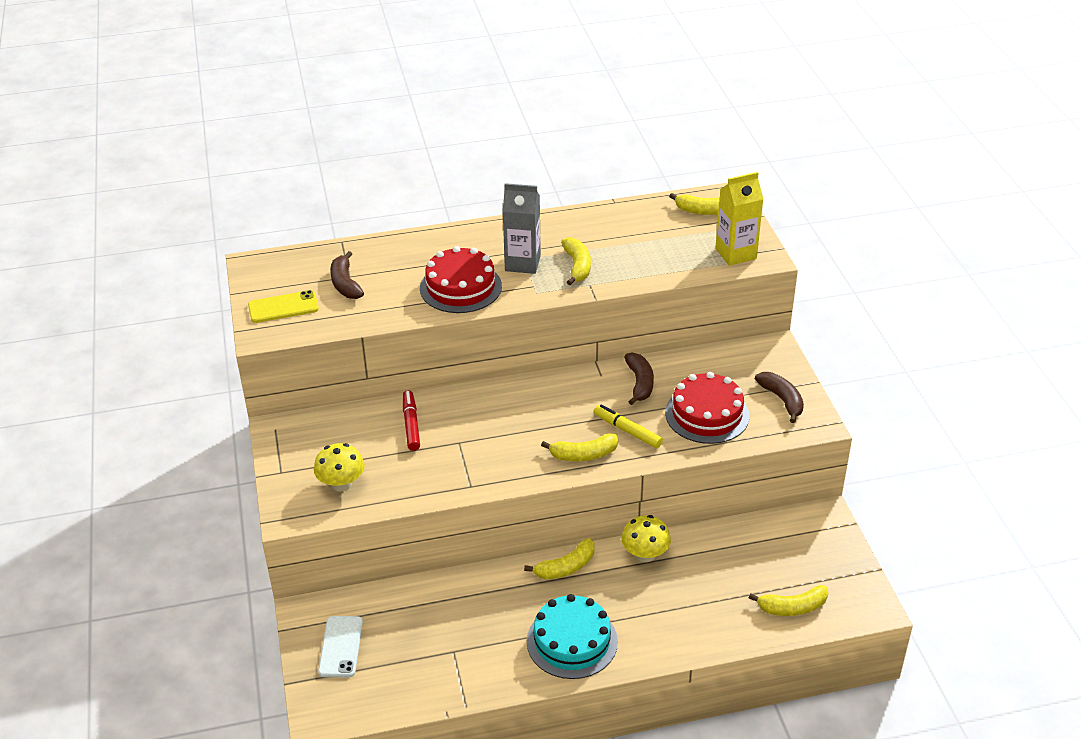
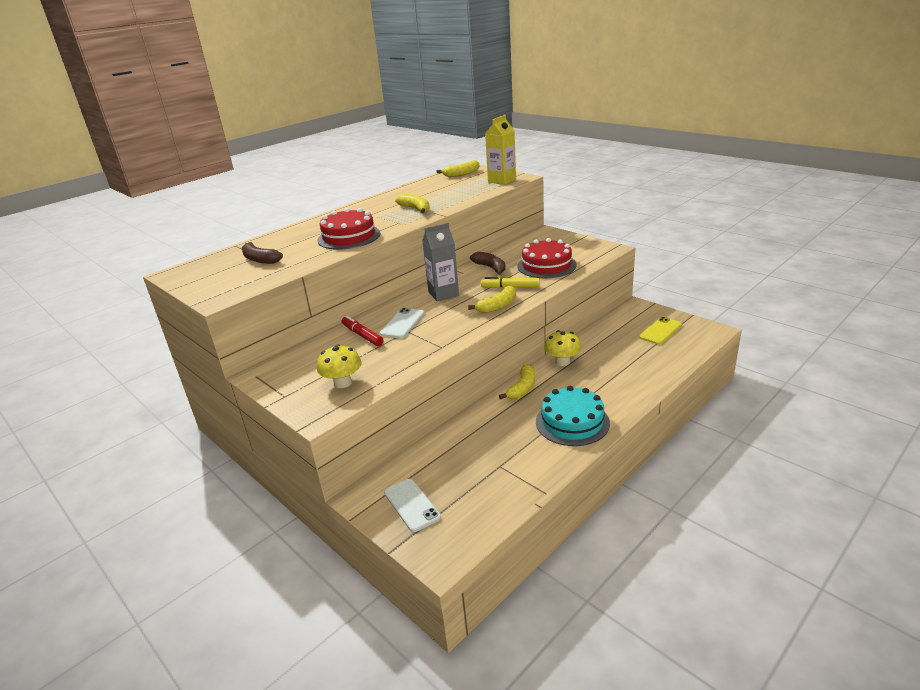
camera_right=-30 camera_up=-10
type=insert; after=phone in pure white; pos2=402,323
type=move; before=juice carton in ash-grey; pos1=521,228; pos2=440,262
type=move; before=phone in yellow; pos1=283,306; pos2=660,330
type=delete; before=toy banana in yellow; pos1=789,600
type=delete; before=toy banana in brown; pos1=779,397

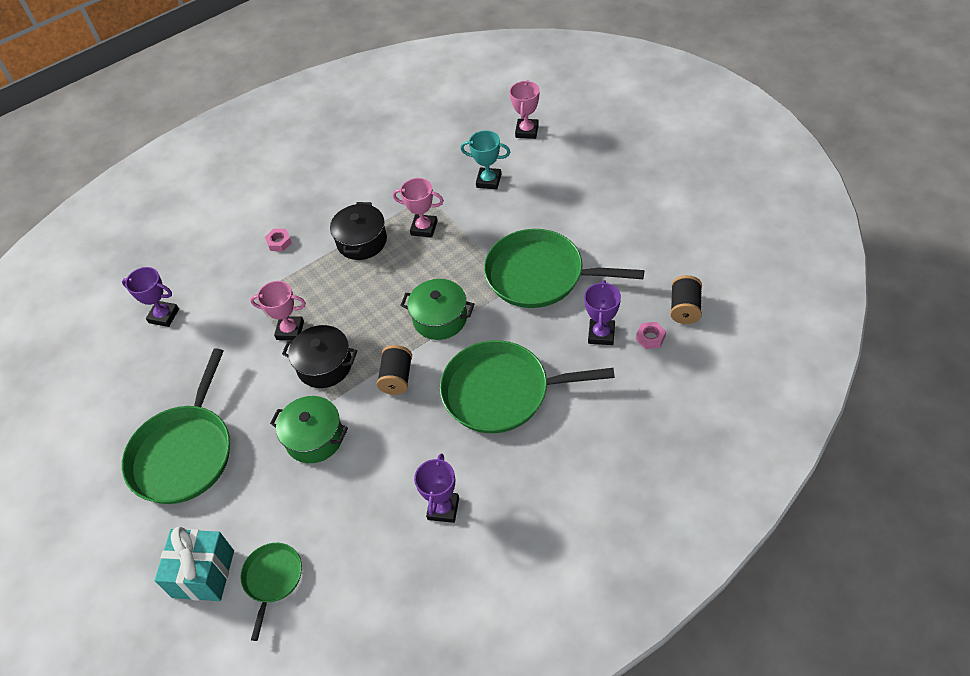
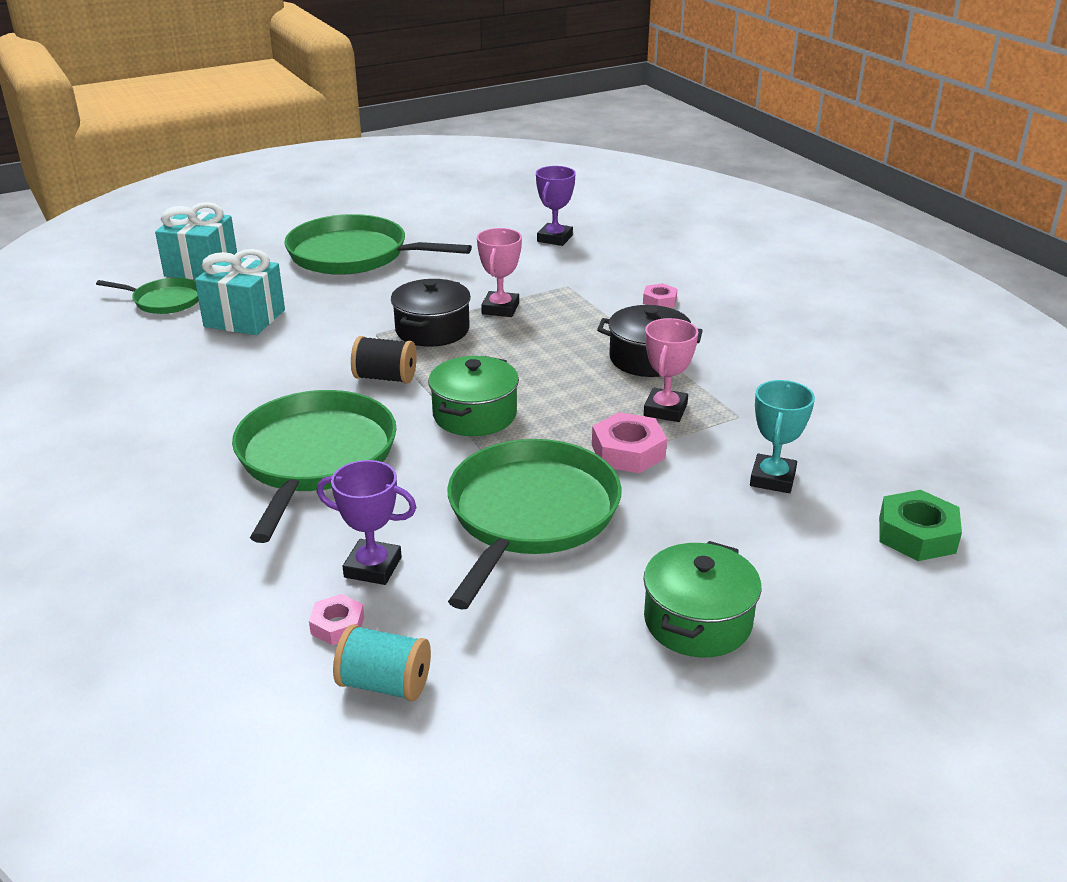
camera_right=90 camera_up=-20
type=insert; after=gift in aqua; pos2=240,292
type=recolor; before=reel of thread in jet-black; after=reel of thread in aqua; pos1=686,299; pos2=382,662
type=insert; after=nut in pink; pos2=629,442
type=move; before=cooking pot in green; pos1=309,429; pos2=702,599
type=replace; before=award cup in pink; after=nut in green; pos1=524,109; pos2=920,525
type=delete; before=award cup in purple; pos1=436,488

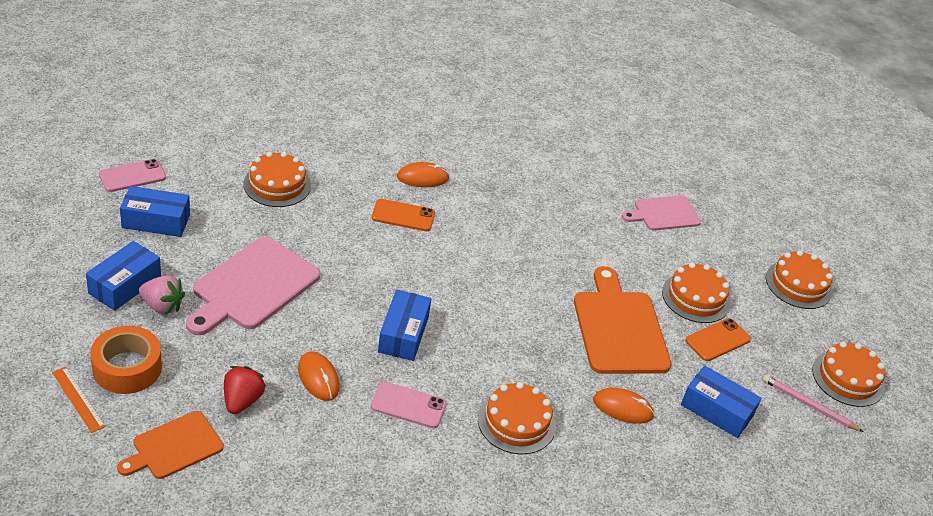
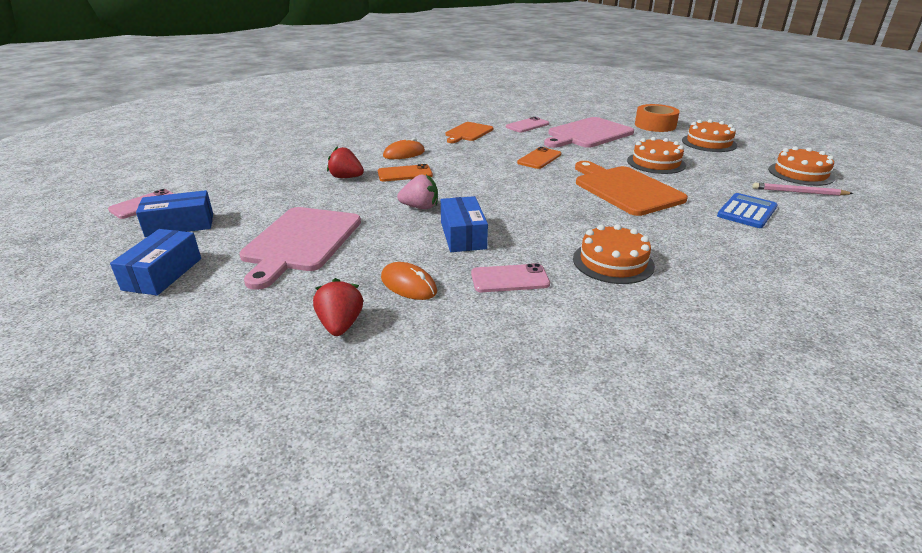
camera_right=-15 camera_up=-10
type=insert; after=toy strawberry in red; pos2=345,162
type=move; before=toy strawberry in pink; pos1=162,295; pos2=417,191
type=move; before=chopping board in bright orange; pos1=170,445; pos2=469,132
type=insert; after=phone in pink; pos2=527,125
type=move; before=phone in bright orange; pos1=718,339; pos2=539,158
type=resize; before=chopping board in pink; pos1=661,213; pos2=589,132; scale=1.65
type=move; before=sticky tape in bright orange; pos1=126,360; pos2=657,118
type=replace; before=parcel in royal blue; after=calculator in royal blue; pos1=721,401; pos2=747,210
type=delete; before=measuring stick in bright orange; pos1=79,400
type=delete; before=gateau in bright orange; pos1=277,179
type=delete; before=mouse in bright orange; pos1=624,406

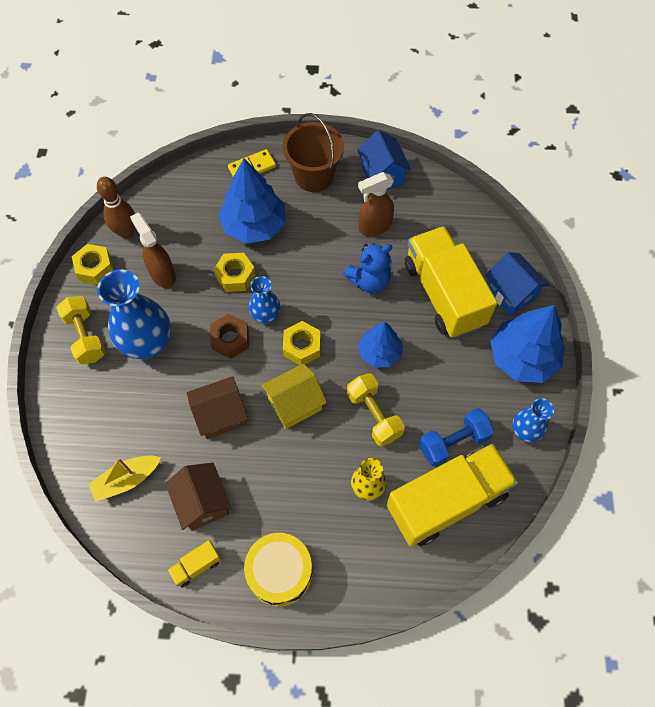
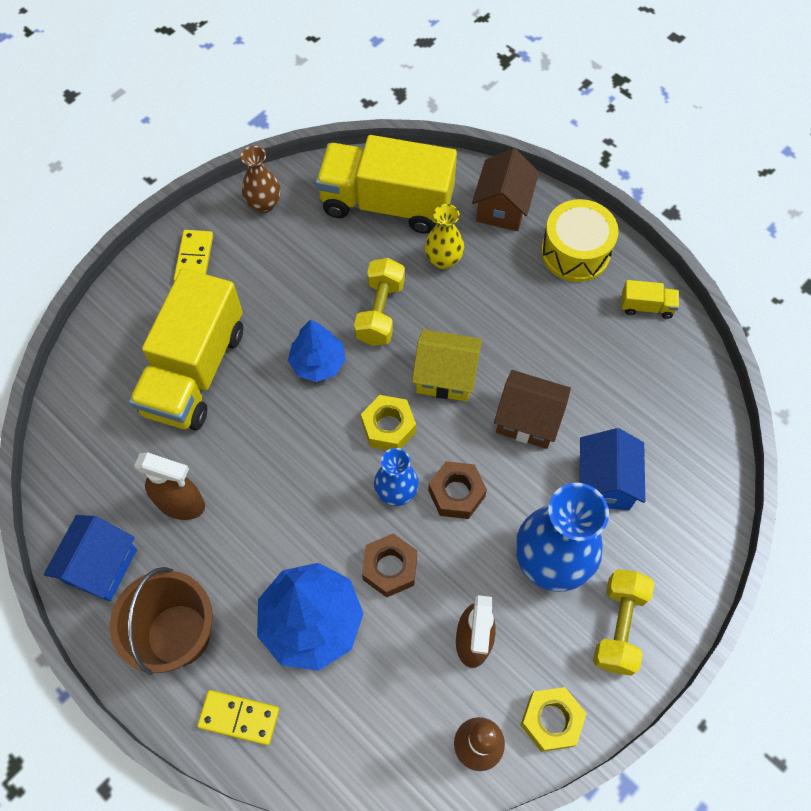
camera_right=-140 camera_up=0
type=replace; before=fir tree in royal blue; after=domino piece in yellow; pos1=527,344; pos2=193,255
type=recolor; before=vase in royal blue; after=vase in brown; pos1=533,420; pos2=261,179
type=recolor; before=nut in yellow; after=nut in brown; pos1=235,272; pos2=389,565
type=move; before=toy house in brown; pos1=198,497; pos2=505,189
type=move; before=toy house in royal blue; pos1=517,284; pos2=612,469
type=delete; before=boat in yellow; pos1=124,479
type=delete; before=teddy in royal blue; pos1=367,268
type=delete; before=free weight in royal blue; pos1=456,437

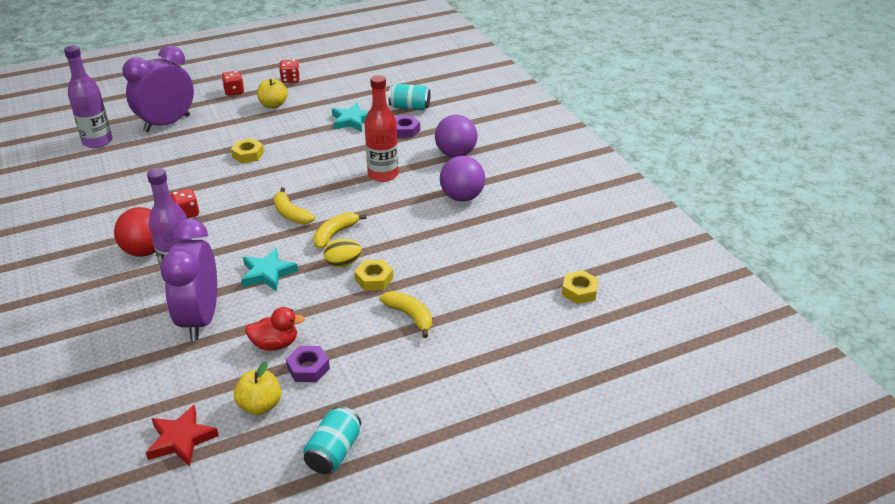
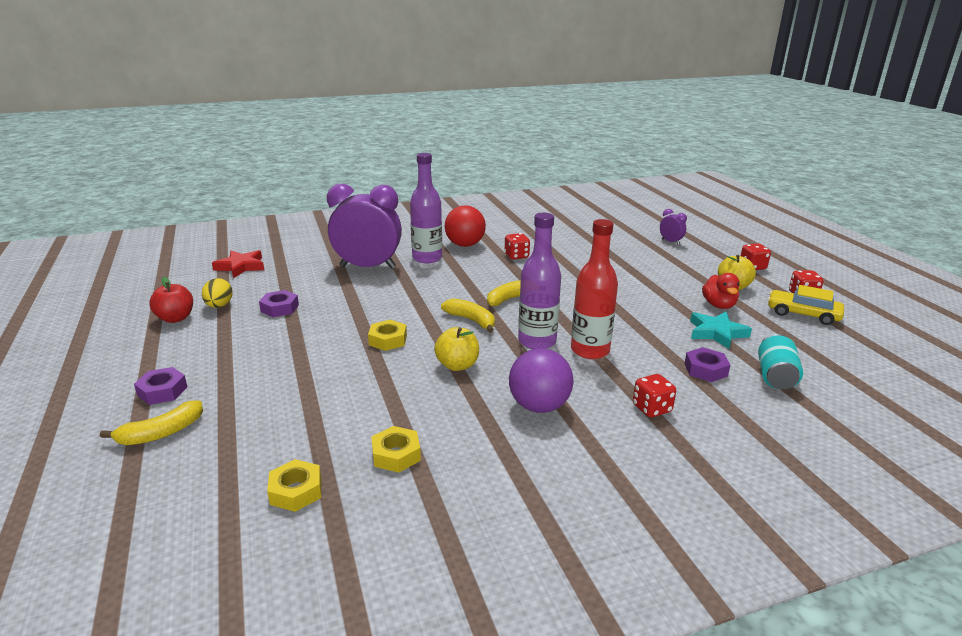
camera_right=95 camera_up=-10
type=move; before=toy banana in yellow; pos1=406,314; pos2=151,422
type=insert; after=nut in purple; pos2=160,386
type=replace; before=can in aqua; after=apple fruit in red; pos1=332,440; pos2=171,300
type=move; before=egg in yellow; pos1=343,253; pos2=217,293
type=move; before=nut in yellow; pos1=247,150; pos2=396,449
type=move; before=apple fruit in yellow; pos1=257,388; pos2=456,349
type=move; before=bottle in purple; pos1=88,96; pos2=539,281
type=replace; before=play ball in purple; after=game die in red; pos1=456,136; pos2=654,395
type=resize; before=alarm clock in purple; pos1=158,88; pos2=673,227; scale=0.42
type=move; before=toy duck in red; pos1=275,329; pos2=721,291
type=insert; after=automobile in yellow; pos2=806,305
type=delete; before=star shape in aqua; pos1=269,269

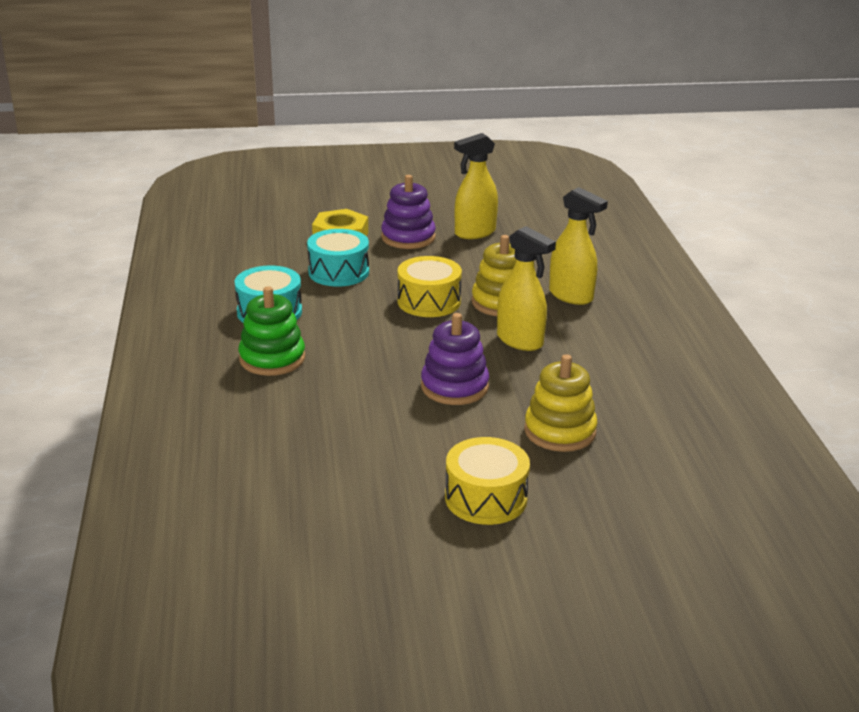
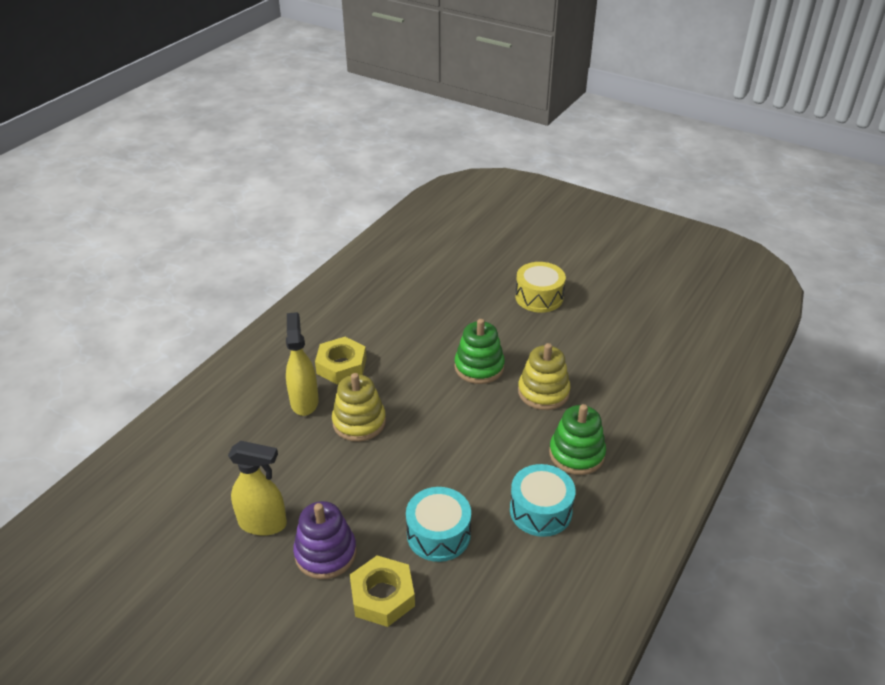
camera_right=-140 camera_up=10
type=insert; after=nut in yellow; pos2=341,360
type=recolor; before=ring stacker in purple; after=ring stacker in green; pos1=455,359; pos2=479,351
type=move; before=ring stacker in yellow; pos1=561,403; pos2=544,376
type=delete; before=toy drum in yellow; pos1=429,286
type=delete; before=spray cleaner in yellow; pos1=526,288

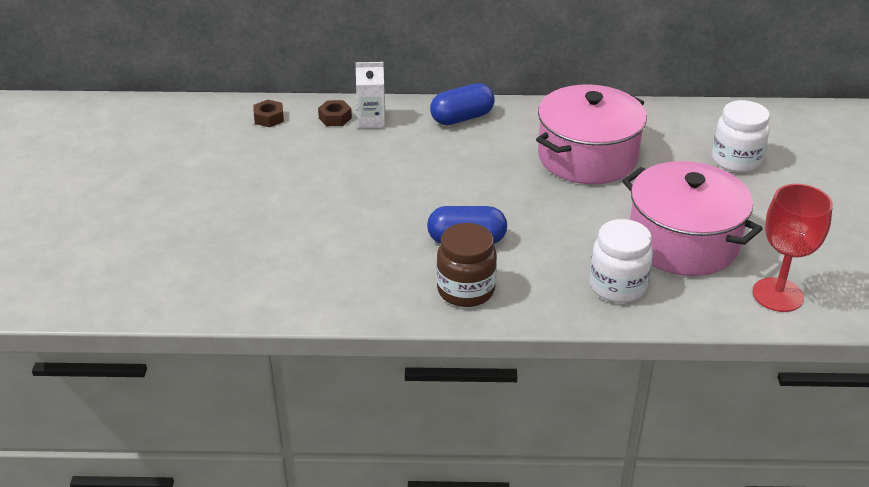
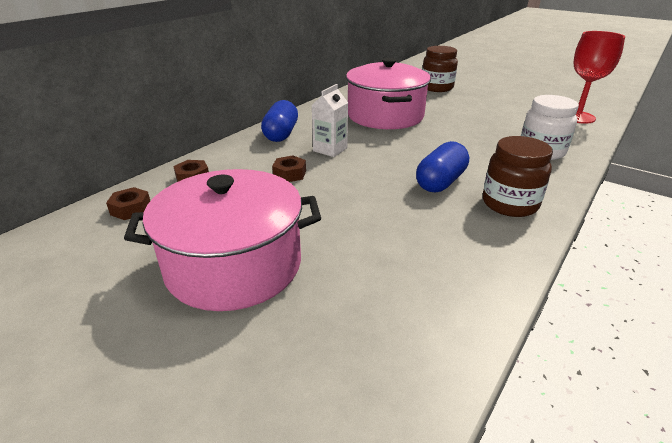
camera_right=-55 camera_up=-5
type=move; before=cooking pot in pink; pos1=692,218; pos2=222,240
type=insert; after=nut in brown; pos2=289,168
type=move; before=juice carton in pure white; pos1=370,95; pos2=330,120
type=recolor; before=jar in pure white; after=jar in brown; pos1=741,136; pos2=440,69

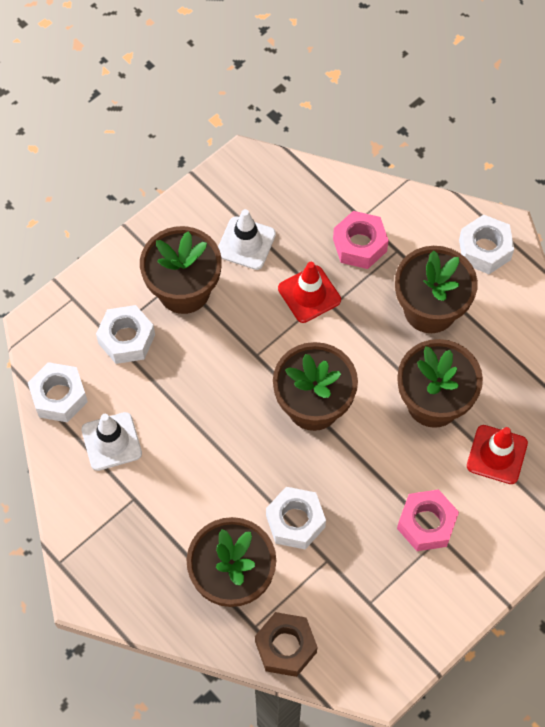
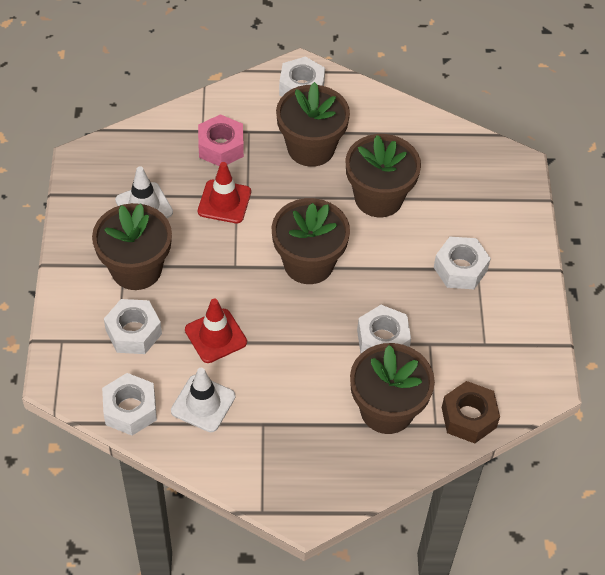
camera_right=-50 camera_up=-10
type=move; before=traffic cone in red; pos1=497,454; pos2=216,331
type=recolor; before=nut in pink; after=nut in pure white; pos1=428,520; pos2=462,263

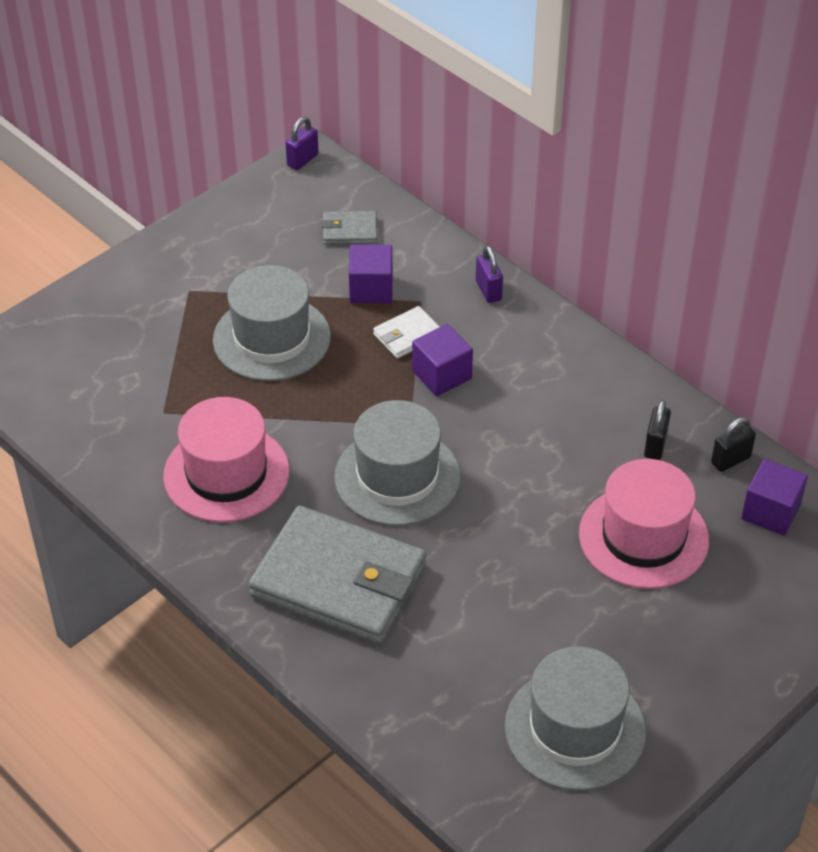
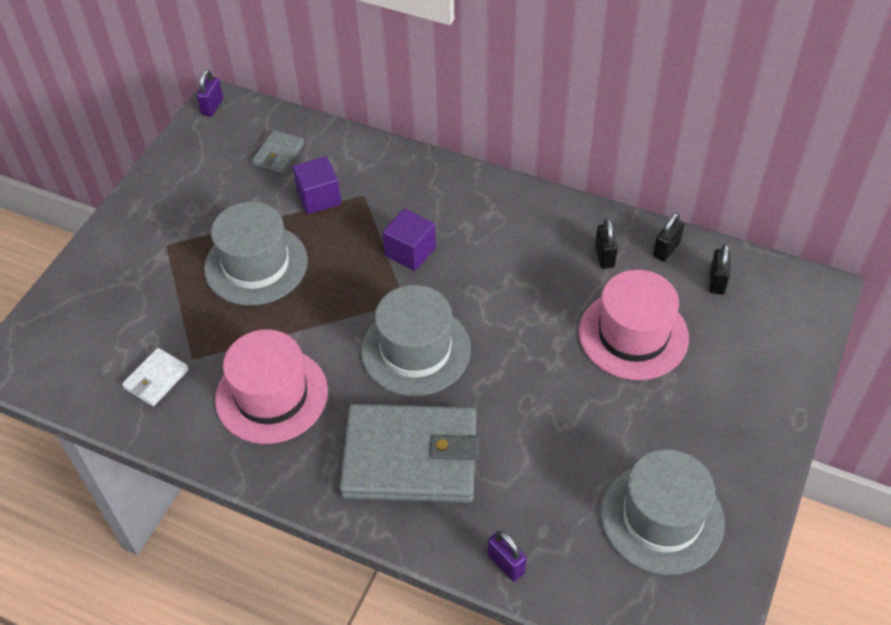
camera_right=-20 camera_up=5
type=move; before=billfold in pure white; pos1=406,332; pos2=155,377
type=rotate; before=billfold in ash-grey; pos1=349,228; pos2=278,151; turn=-45
type=move; before=lock in purple; pos1=489,274; pos2=507,556
type=replace; before=solid cube in purple; after=lock in jet-black; pos1=774,497; pos2=720,269

